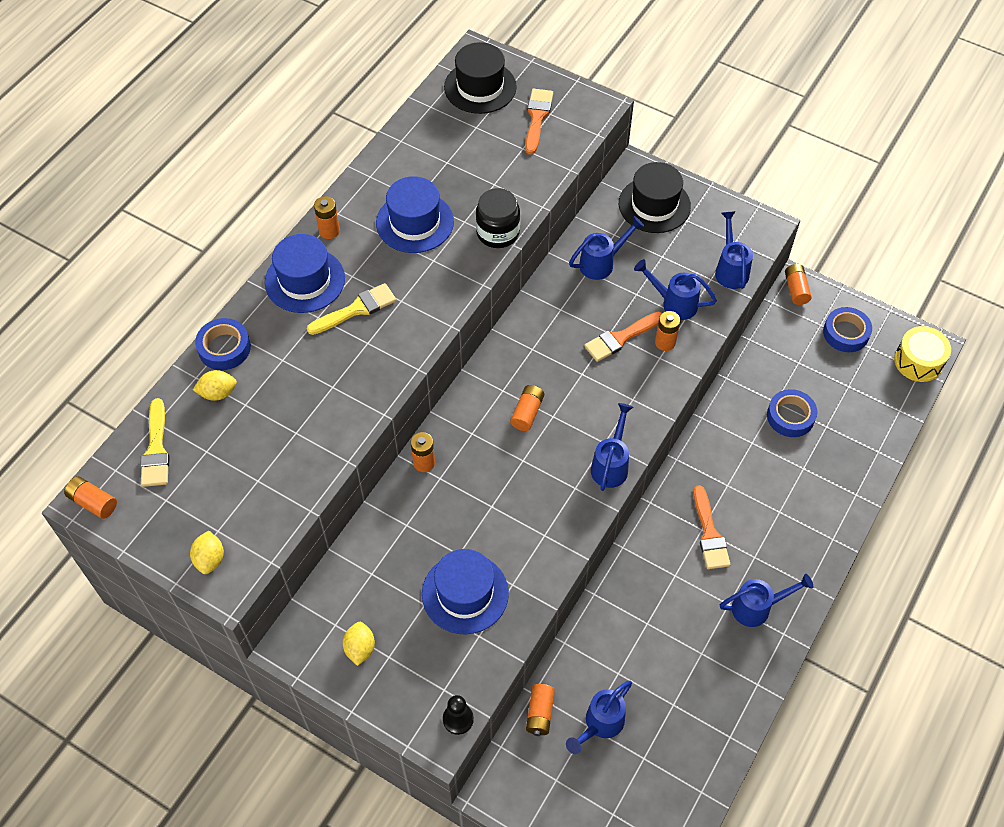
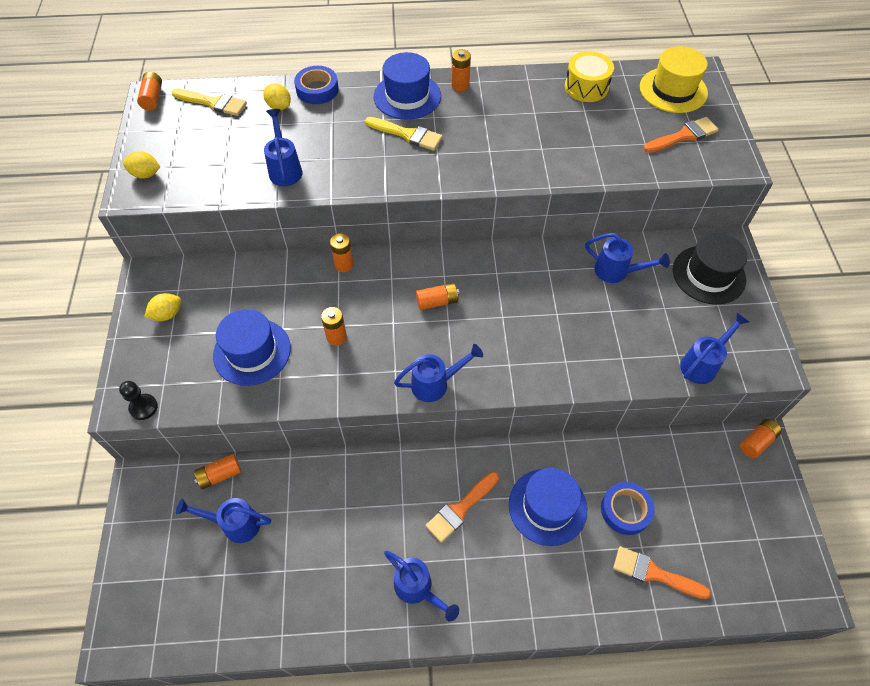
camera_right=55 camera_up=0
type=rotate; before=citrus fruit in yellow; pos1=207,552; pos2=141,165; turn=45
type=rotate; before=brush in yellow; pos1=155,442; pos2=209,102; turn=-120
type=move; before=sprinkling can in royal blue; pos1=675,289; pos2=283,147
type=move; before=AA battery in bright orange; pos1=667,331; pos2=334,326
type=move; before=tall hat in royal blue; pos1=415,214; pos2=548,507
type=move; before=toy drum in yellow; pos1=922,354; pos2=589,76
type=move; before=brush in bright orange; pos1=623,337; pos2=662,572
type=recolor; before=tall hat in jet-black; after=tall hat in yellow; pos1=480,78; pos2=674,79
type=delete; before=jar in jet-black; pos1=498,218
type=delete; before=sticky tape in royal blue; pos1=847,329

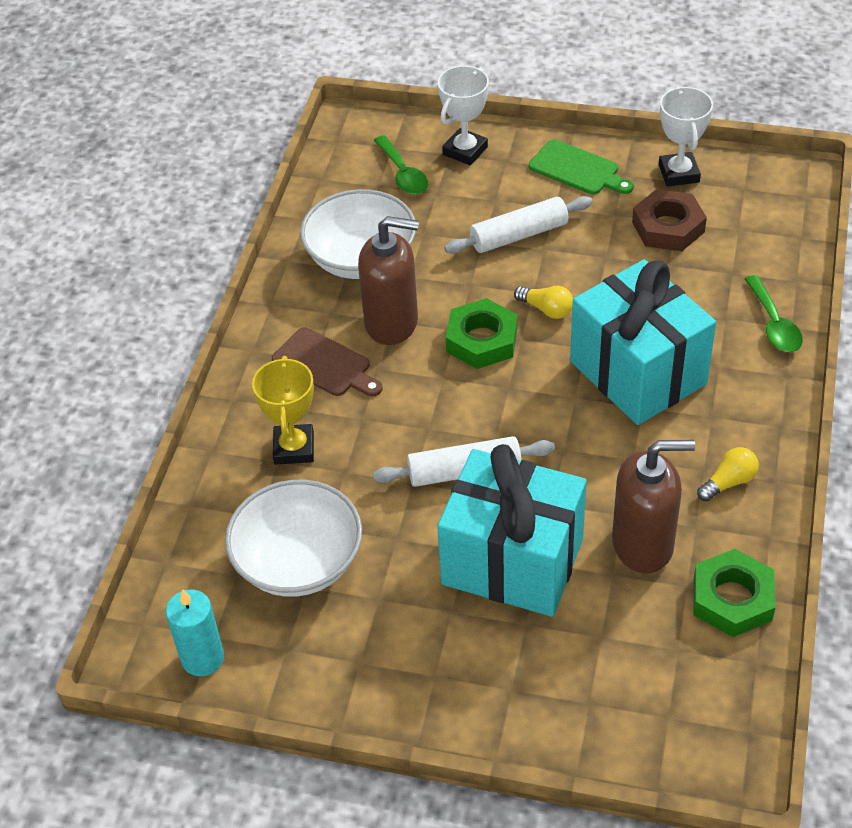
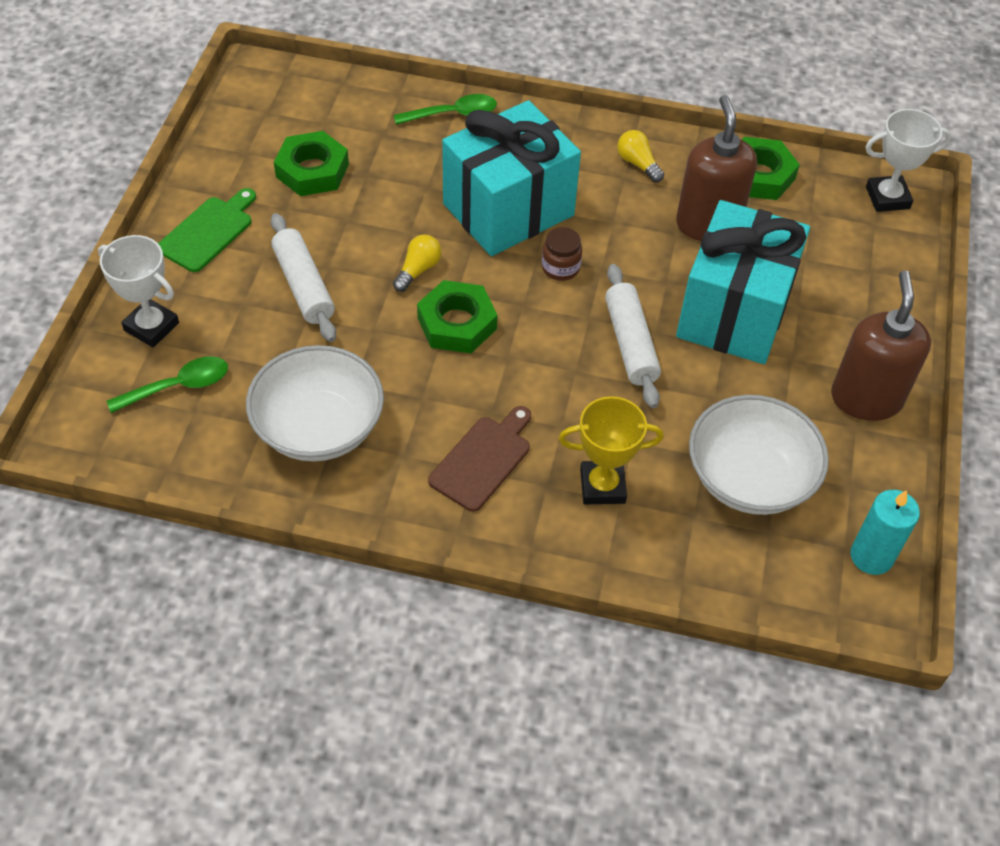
camera_right=-95 camera_up=5
type=recolor; before=nut in brown; after=nut in green; pos1=669,220; pos2=311,163
type=insert; after=jar in brown; pos2=562,254
type=move; before=soap pump in brown; pos1=388,280; pos2=881,346
type=move; before=award cup in pure white; pos1=686,137; pos2=908,160

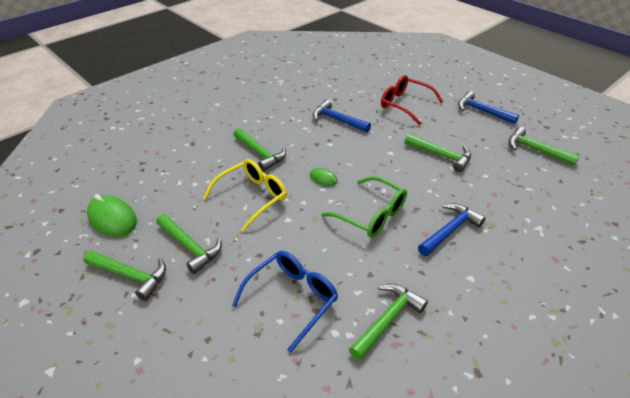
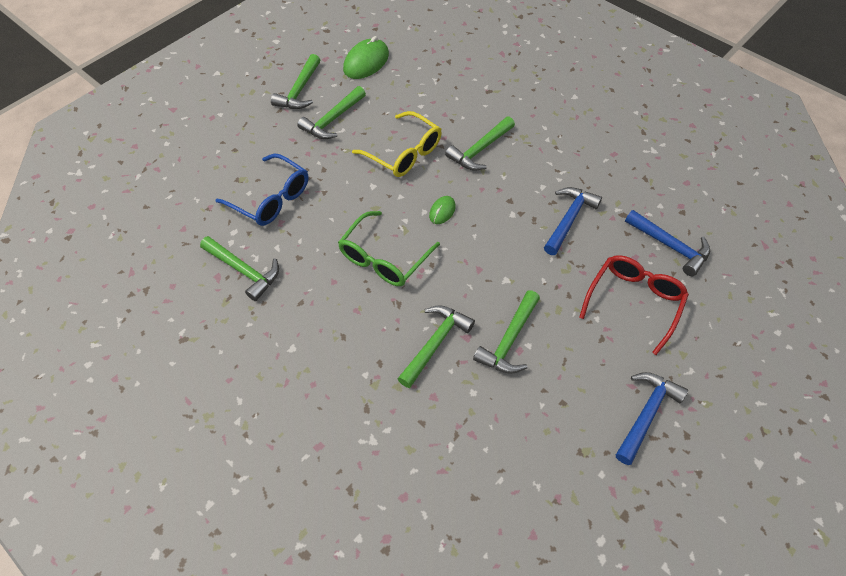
camera_right=85 camera_up=15
type=move; before=hammer in green; pos1=543,146; pos2=436,346
type=move; before=hammer in royal blue; pos1=452,229; pos2=667,243

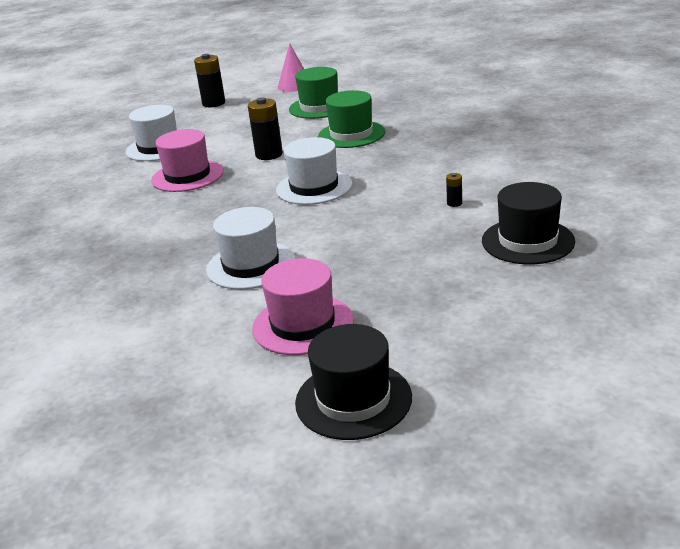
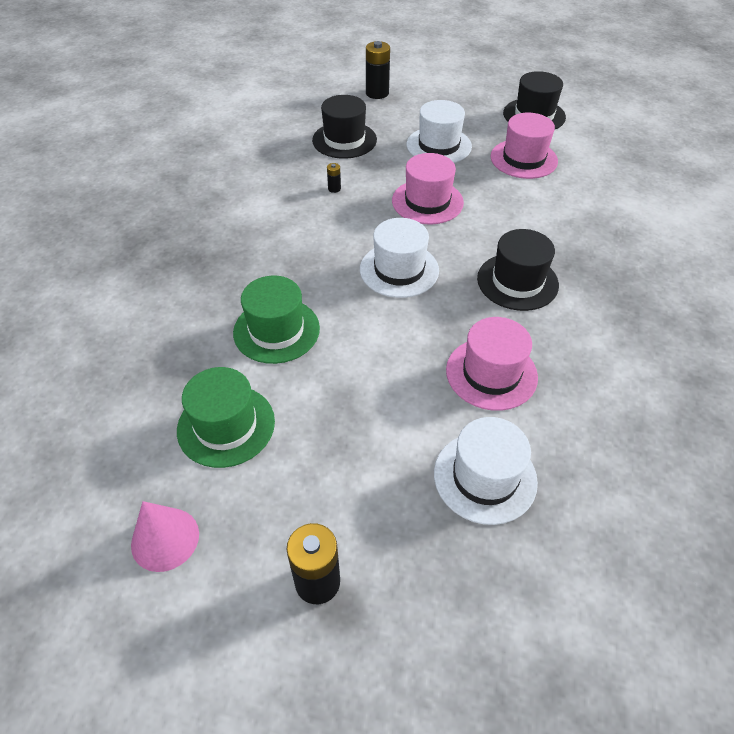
camera_right=-145 camera_up=20
type=move; before=AA battery in jet-black; pos1=265,128; pos2=378,70
type=insert; after=tall hat in pink; pos2=428,188
type=move; before=tall hat in pure white; pos1=251,248; pos2=439,131
type=insert; after=tall hat in jet-black; pos2=518,270

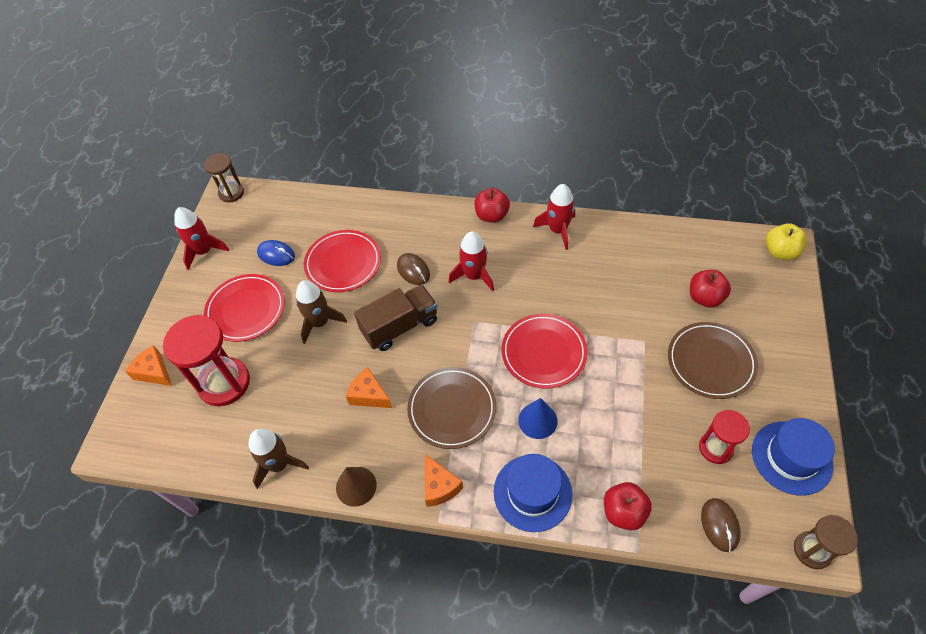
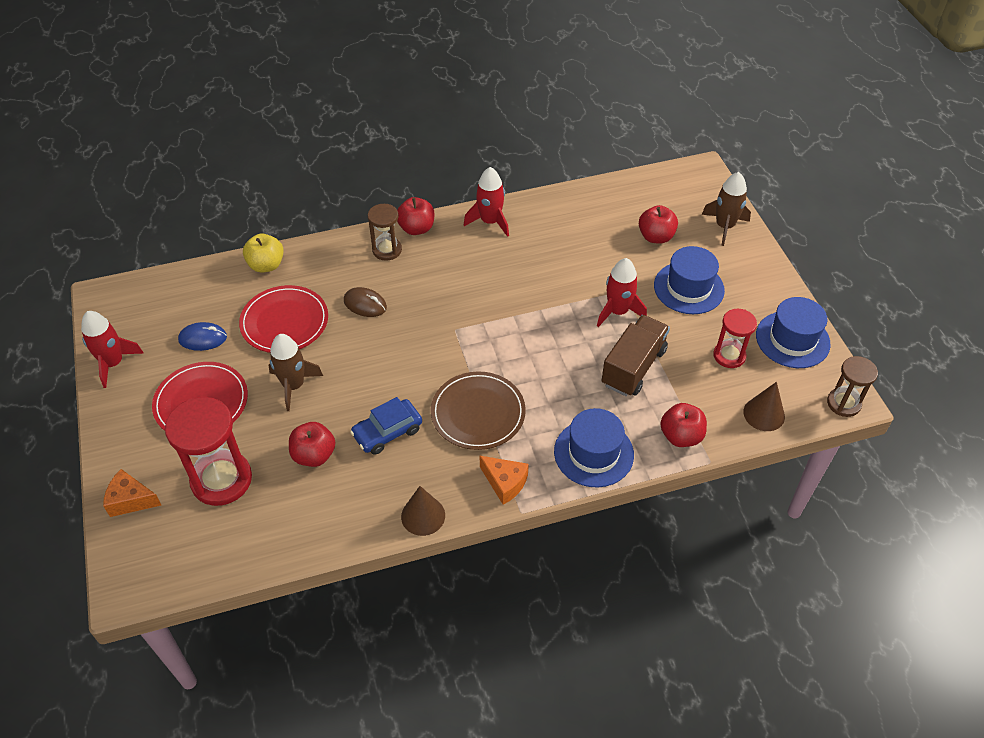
camera_right=-30 camera_up=-5
type=move; before=apple fruit in yellow; pos1=786,241; pos2=263,253
type=insert; after=apple fruit in red; pos2=312,444
type=replace; before=cheese wedge in bright orange; after=automobile in royal blue; pos1=369,388; pos2=386,426
type=move; before=hourglass in brown; pos1=224,177; pos2=385,232
type=move; before=rocket in red; pos1=471,261; pos2=622,292
type=move; before=truck in brown; pos1=395,317; pos2=635,355
type=replace; before=flat dish in brown; after=tall hat in royal blue; pos1=713,360; pos2=689,280
type=move; before=rocket in brown; pos1=278,459; pos2=726,209
type=replace; before=mouse in brown; after=solid cone in brown; pos1=721,525; pos2=764,406
type=delete; before=flat dish in red; pos1=544,351
type=delete; before=solid cone in royal blue; pos1=538,418

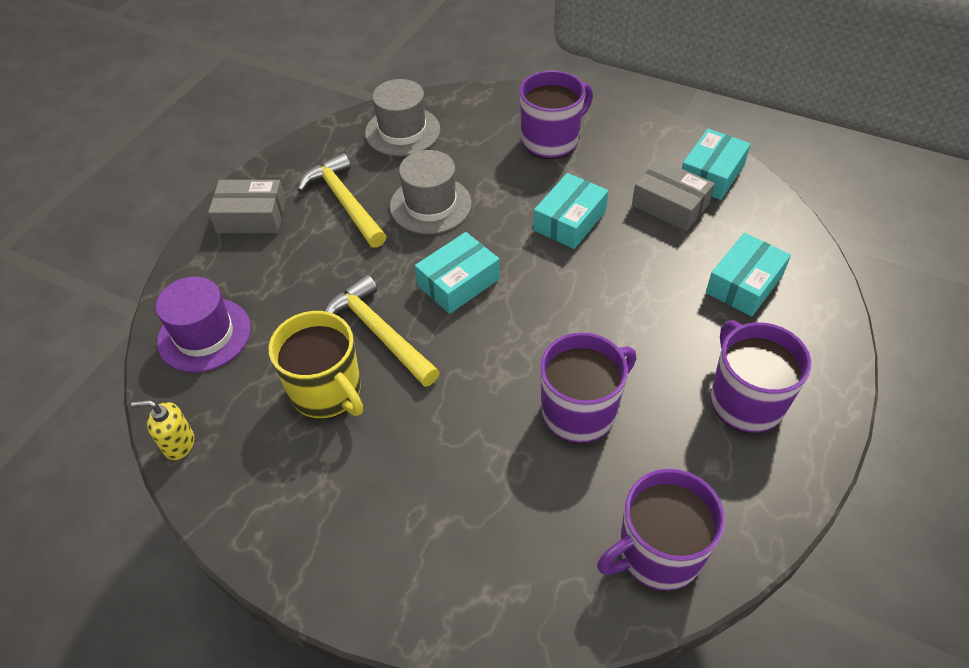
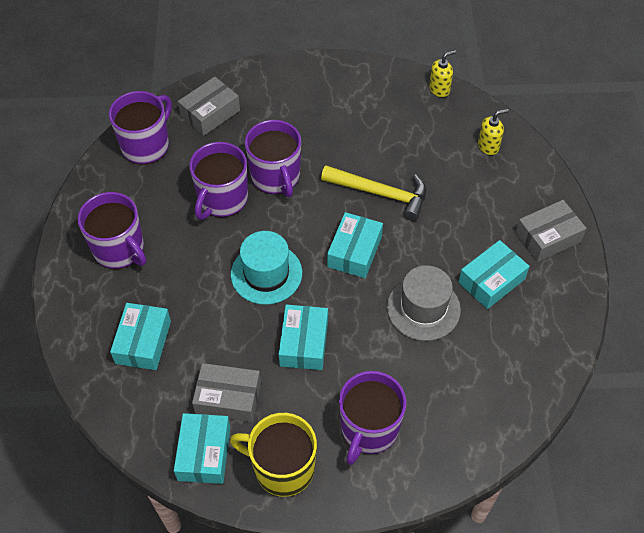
camera_right=150 camera_up=5
type=insert; after=parcel in ash-grey; pos2=209,106
type=move; before=tea mug in yellow; pos1=315,365; pos2=273,455
type=insert; after=tall hat in aqua; pos2=266,268
type=insert; after=tea mug in purple; pos2=273,158
type=replace; before=hammer in yellow; after=parcel in aqua; pos1=342,200; pos2=494,274
type=replace; before=tall hat in purple; after=soap pump in yellow; pos1=203,325; pos2=493,132
type=delete; before=tall hat in ash-grey; pos1=403,117

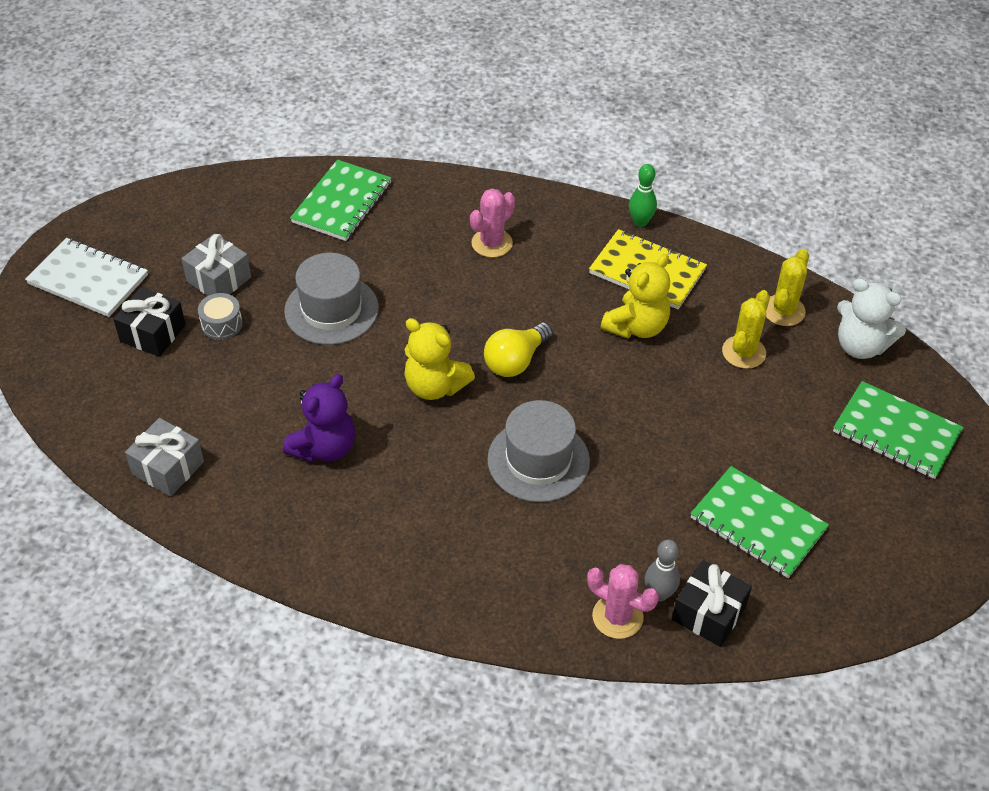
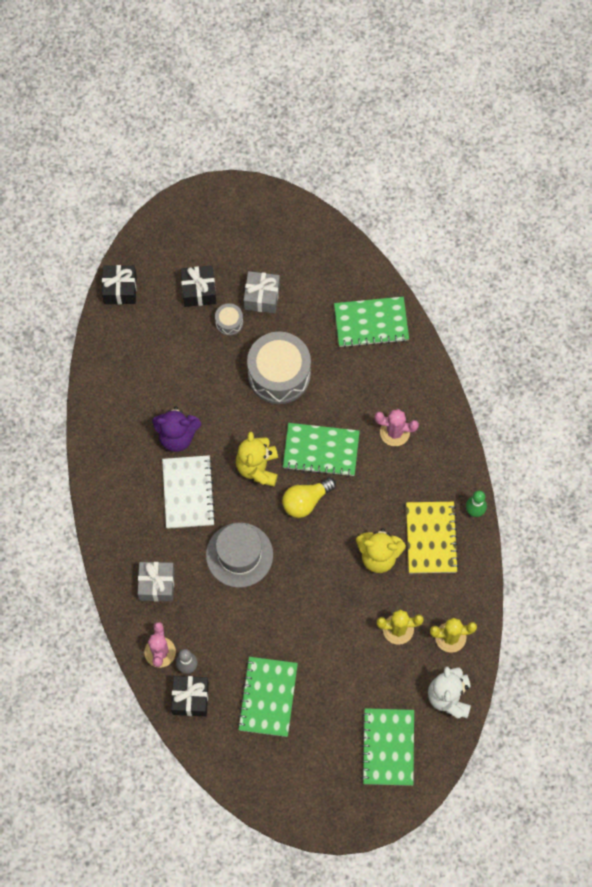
camera_right=60 camera_up=20
type=insert; after=gift in jet-black; pos2=119,285
type=move; before=gift in ash-grey; pos1=164,457; pos2=156,582
type=move; before=exercise book in pure white; pos1=86,277; pos2=189,492
type=replace; before=tall hat in ash-grey; after=toy drum in ash-grey; pos1=331,299; pos2=279,368
type=rotate; before=lightbulb in yellow; pos1=518,349; pos2=309,498; turn=-45
type=insert; after=exercise book in green; pos2=321,450

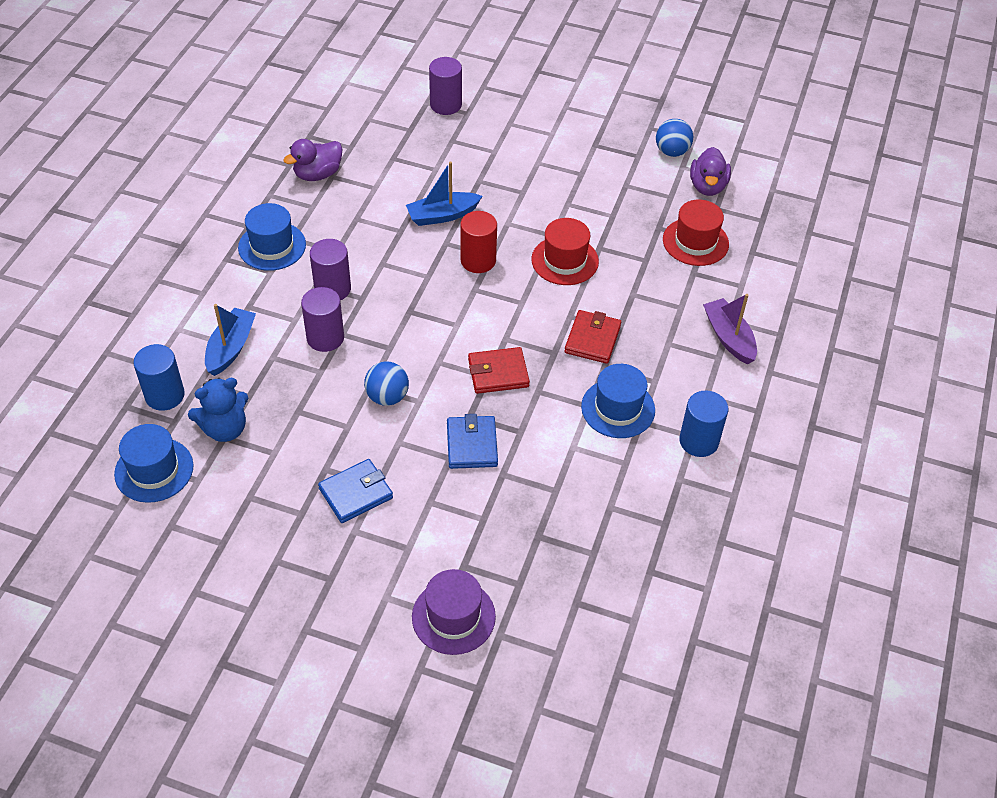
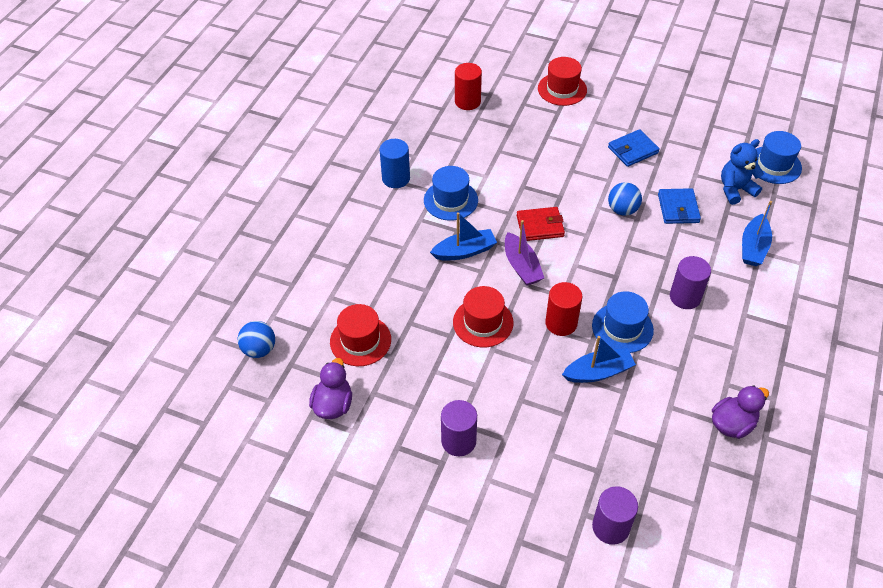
camera_right=-175 camera_up=0
type=move; before=play ball in royal blue; pos1=674,138; pos2=256,339
type=replace; before=billfold in red; after=boat in royal blue; pos1=593,337; pos2=463,236
type=move; before=cylinder in purple; pos1=322,319; pos2=459,428
type=insert; after=cylinder in red; pos2=468,86
type=move; before=boat in purple; pos1=730,329; pos2=524,253
type=recolor; before=tall hat in purple; after=tall hat in red; pos1=454,612; pos2=562,81
type=move; before=tall hat in royal blue; pos1=272,237; pos2=623,322
type=move; before=billfold in royal blue; pos1=472,441; pos2=679,206
type=delete; before=cylinder in royal blue; pos1=159,377

